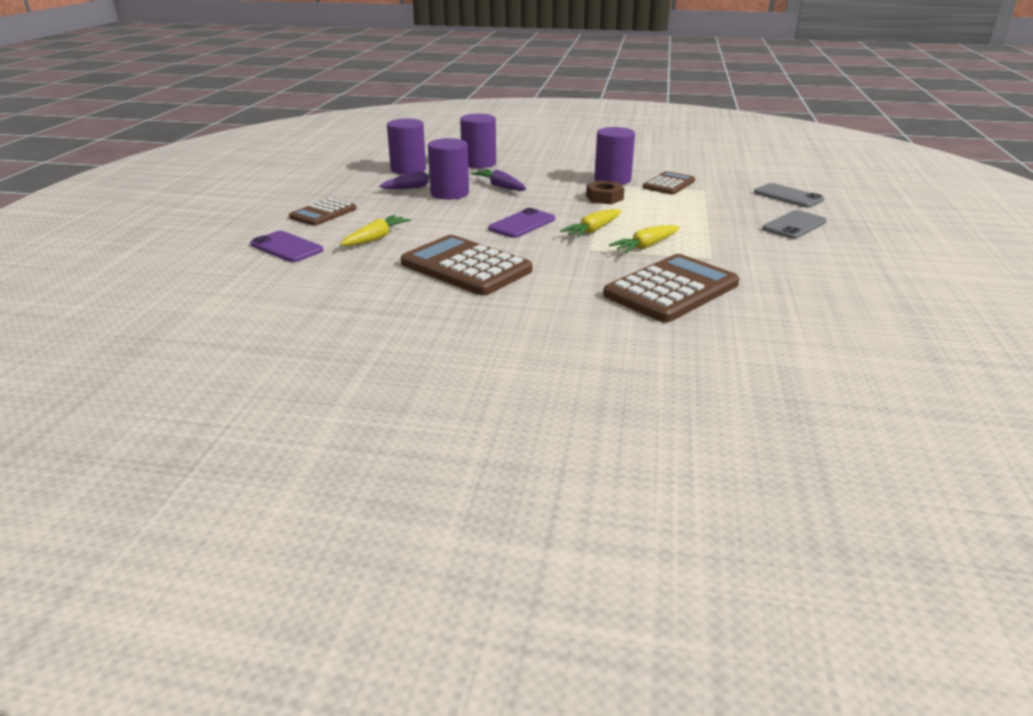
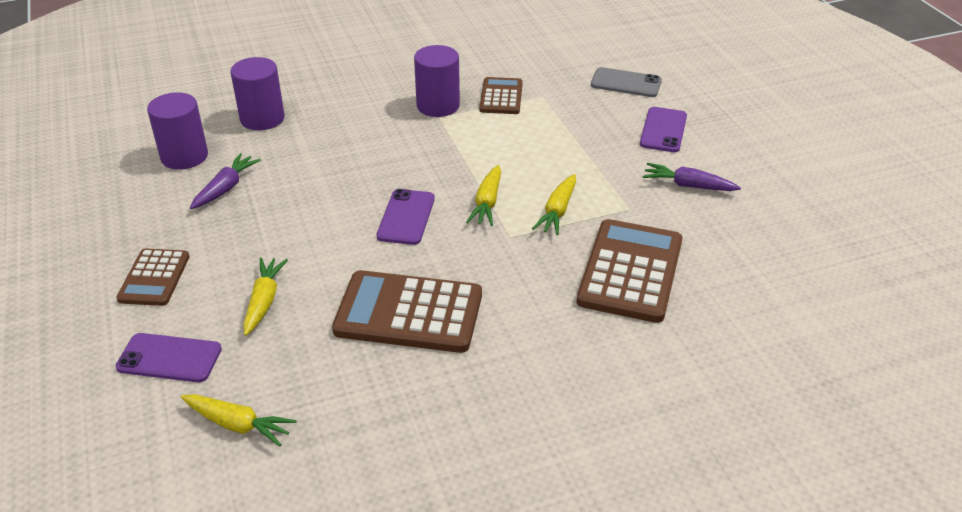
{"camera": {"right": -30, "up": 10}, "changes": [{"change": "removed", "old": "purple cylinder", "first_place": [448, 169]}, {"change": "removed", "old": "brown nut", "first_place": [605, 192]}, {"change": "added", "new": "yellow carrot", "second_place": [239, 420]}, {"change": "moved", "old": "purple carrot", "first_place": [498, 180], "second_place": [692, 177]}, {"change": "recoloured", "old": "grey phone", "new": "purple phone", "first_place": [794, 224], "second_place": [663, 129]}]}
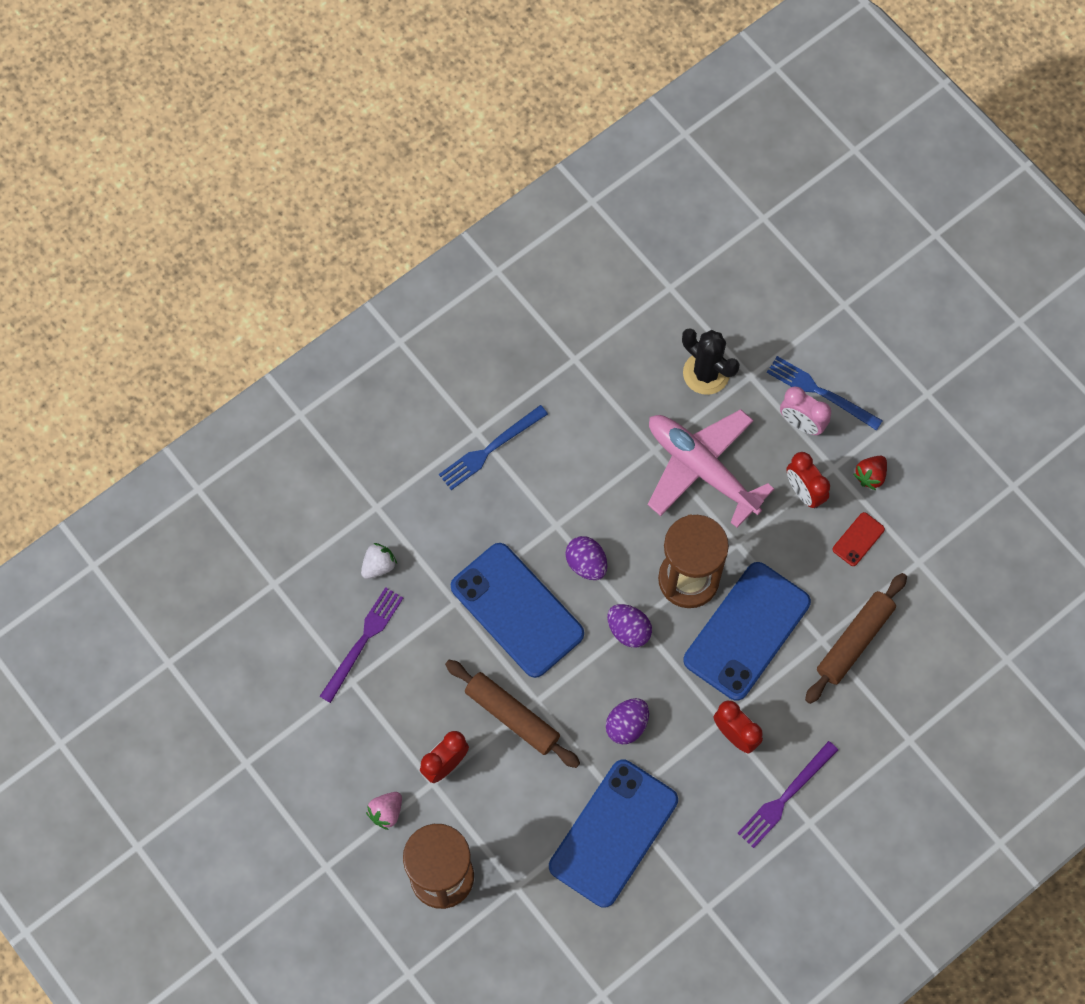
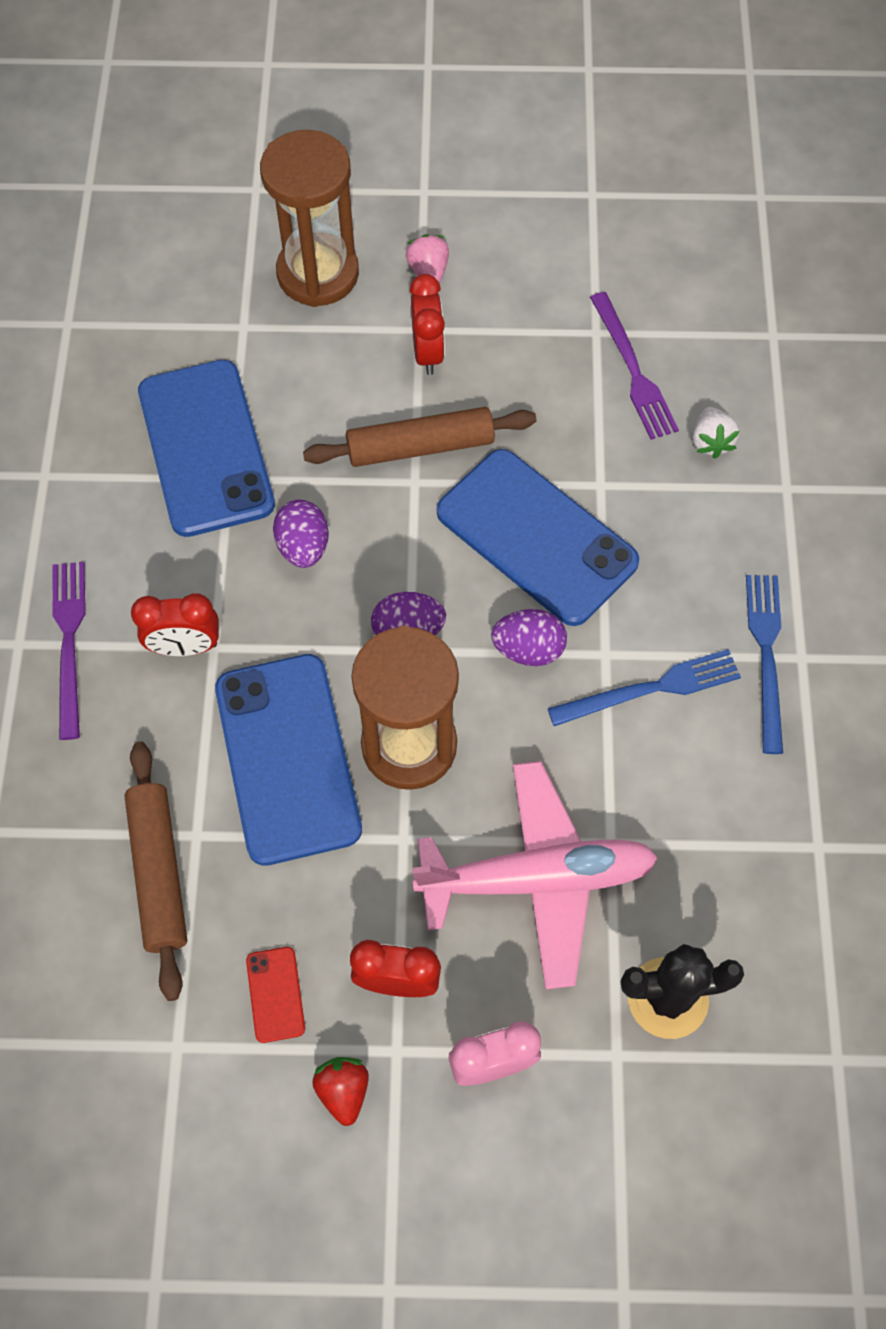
{"camera": {"right": 130, "up": -5}, "changes": [{"change": "moved", "old": "blue fork", "first_place": [825, 393], "second_place": [644, 687]}, {"change": "turned", "old": "blue phone", "first_place": [517, 610], "second_place": [538, 537], "degrees": 45}]}
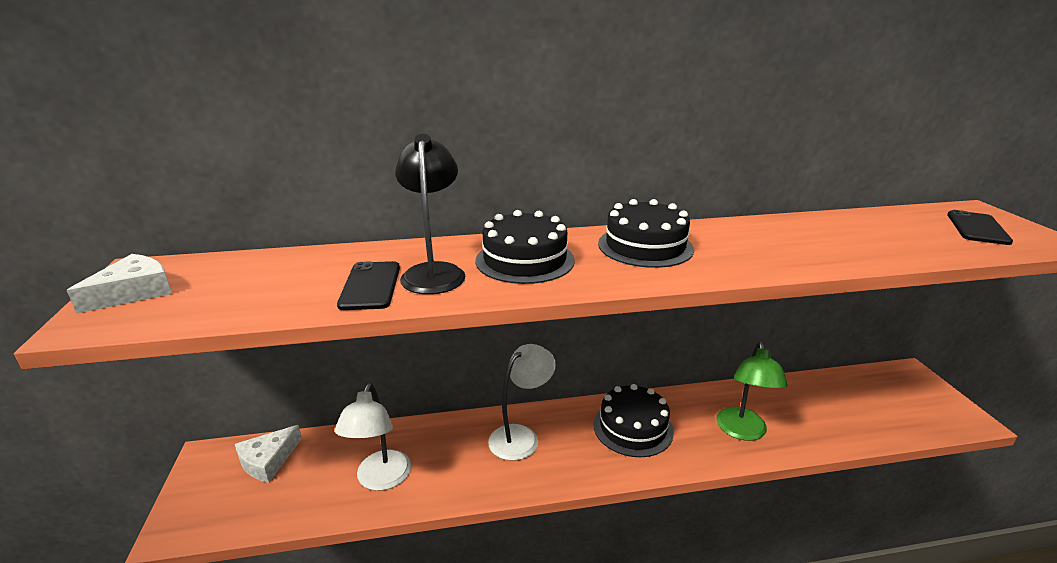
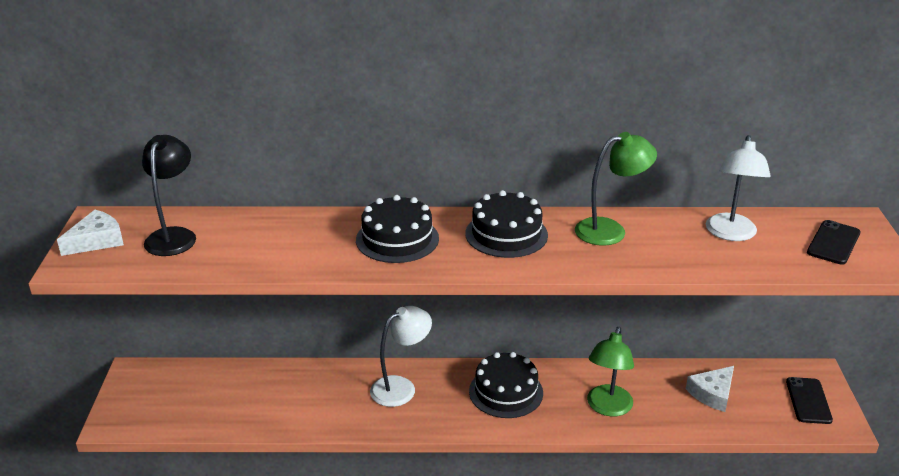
{"camera": {"right": 10, "up": 5}, "changes": [{"change": "added", "new": "green lamp", "second_place": [616, 189]}, {"change": "moved", "old": "white cheese", "first_place": [268, 454], "second_place": [710, 389]}, {"change": "moved", "old": "white lamp", "first_place": [373, 437], "second_place": [738, 188]}, {"change": "moved", "old": "black phone", "first_place": [368, 285], "second_place": [809, 400]}, {"change": "moved", "old": "black lamp", "first_place": [430, 214], "second_place": [169, 195]}]}
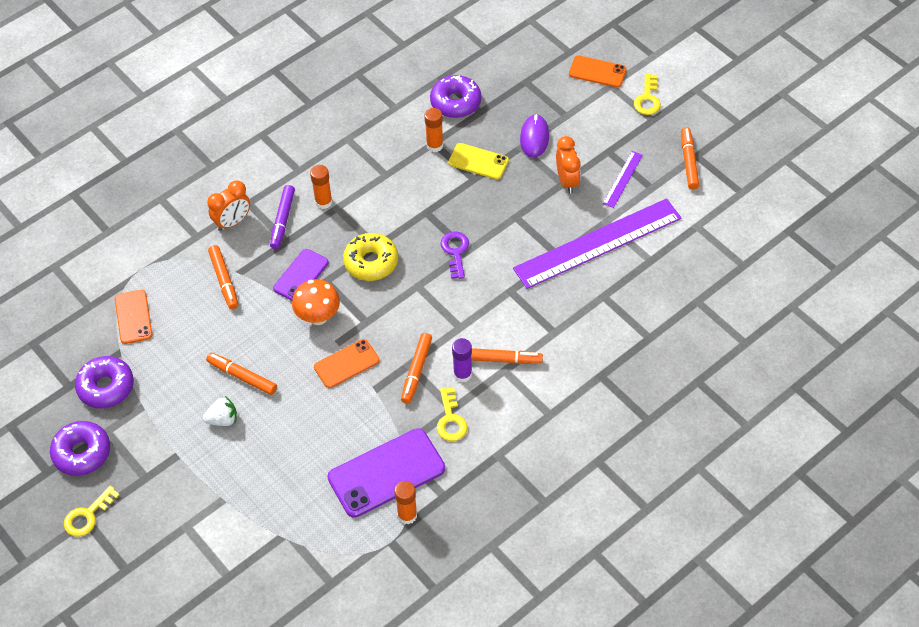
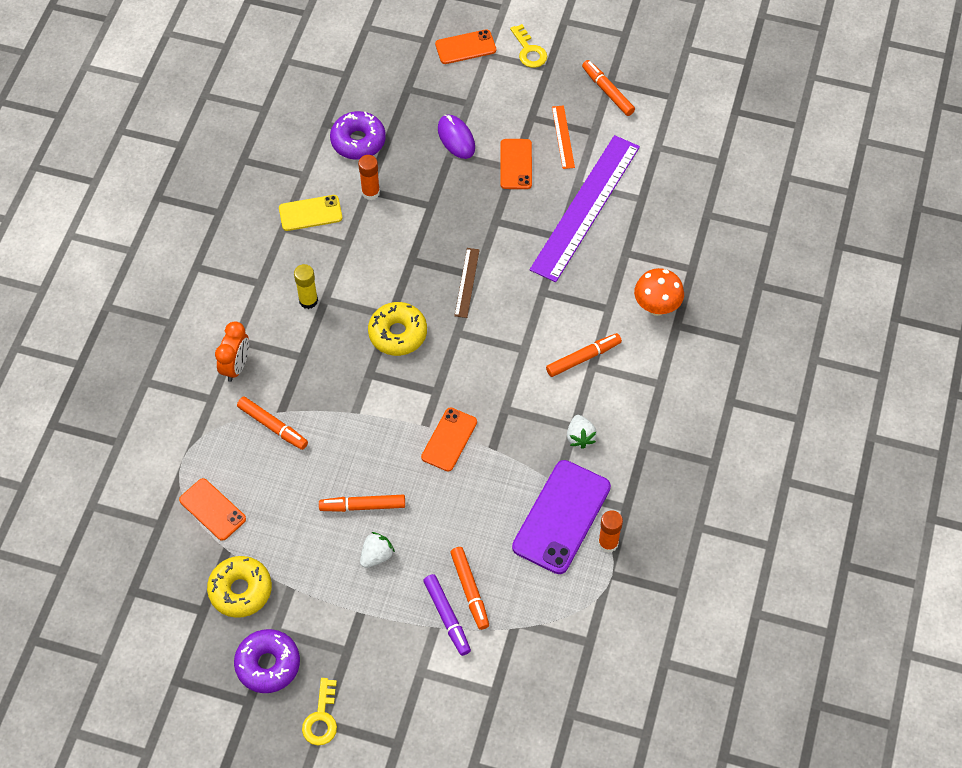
{"camera": {"right": -35, "up": 5}, "changes": [{"change": "removed", "old": "purple phone", "first_place": [301, 275]}, {"change": "removed", "old": "purple glue stick", "first_place": [462, 360]}, {"change": "moved", "old": "purple marker", "first_place": [282, 217], "second_place": [447, 615]}, {"change": "moved", "old": "orange mushroom", "first_place": [316, 302], "second_place": [659, 292]}, {"change": "moved", "old": "orange marker", "first_place": [416, 368], "second_place": [469, 588]}, {"change": "moved", "old": "yellow phone", "first_place": [478, 161], "second_place": [311, 213]}, {"change": "replaced", "old": "yellow key", "new": "white strawberry", "first_place": [452, 414], "second_place": [582, 432]}, {"change": "replaced", "old": "purple key", "new": "brown ruler", "first_place": [454, 255], "second_place": [467, 283]}, {"change": "replaced", "old": "orange clock", "new": "orange phone", "first_place": [568, 165], "second_place": [516, 164]}, {"change": "recoloured", "old": "purple donut", "new": "yellow donut", "first_place": [104, 382], "second_place": [239, 587]}, {"change": "recoloured", "old": "orange glue stick", "new": "yellow glue stick", "first_place": [321, 187], "second_place": [306, 286]}, {"change": "recoloured", "old": "purple ruler", "new": "orange ruler", "first_place": [623, 179], "second_place": [563, 137]}]}
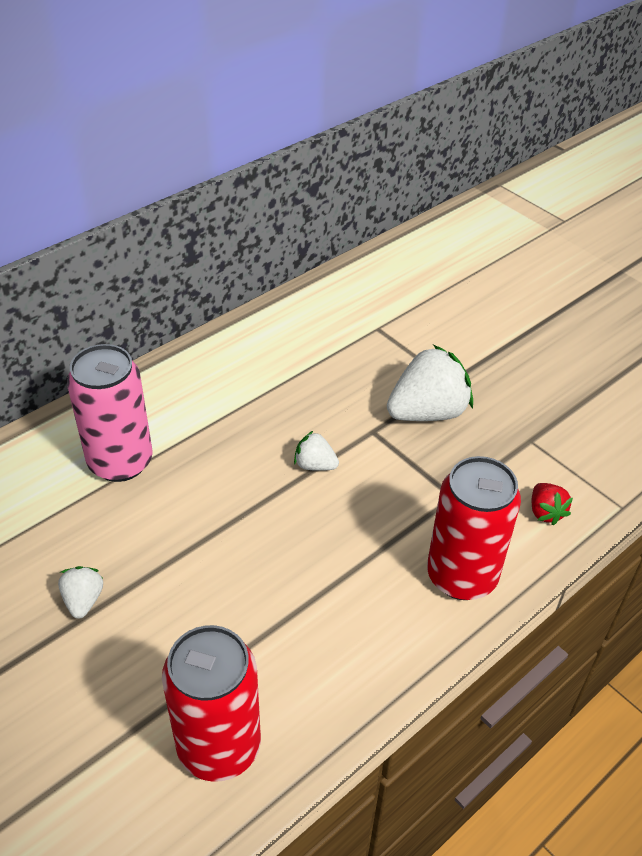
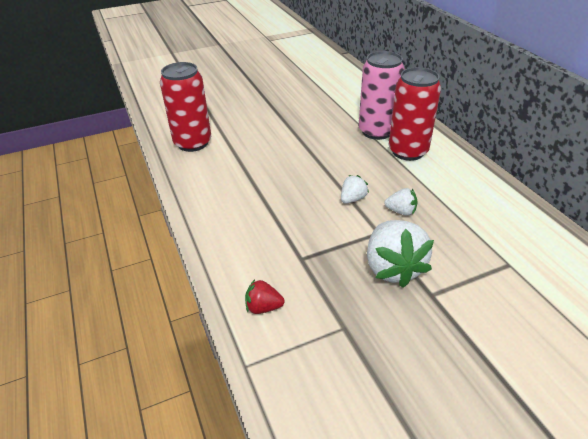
{"camera": {"right": 110, "up": -5}, "changes": [{"change": "moved", "old": "white strawberry", "first_place": [80, 592], "second_place": [401, 202]}, {"change": "moved", "old": "red can", "first_place": [474, 528], "second_place": [415, 114]}]}
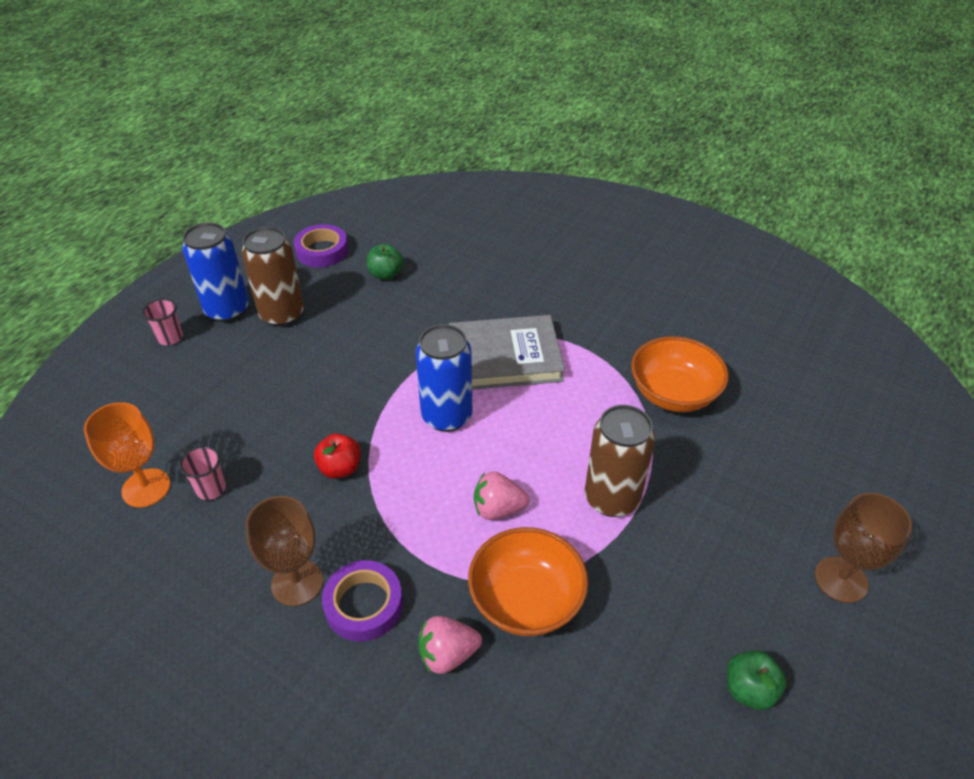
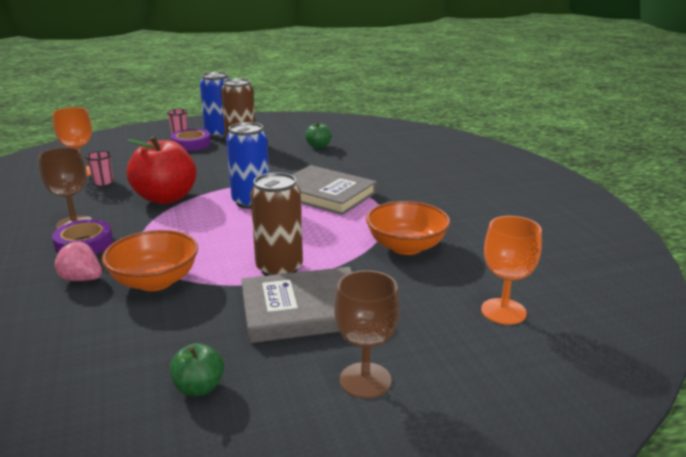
{"camera": {"right": 40, "up": -20}, "changes": [{"change": "removed", "old": "pink strawberry", "first_place": [501, 495]}, {"change": "added", "new": "grey book", "second_place": [296, 305]}, {"change": "added", "new": "orange goblet", "second_place": [511, 270]}, {"change": "moved", "old": "purple tape", "first_place": [321, 245], "second_place": [191, 140]}, {"change": "resized", "old": "red apple", "first_place": [337, 456], "second_place": [162, 170], "factor": 2.07}]}
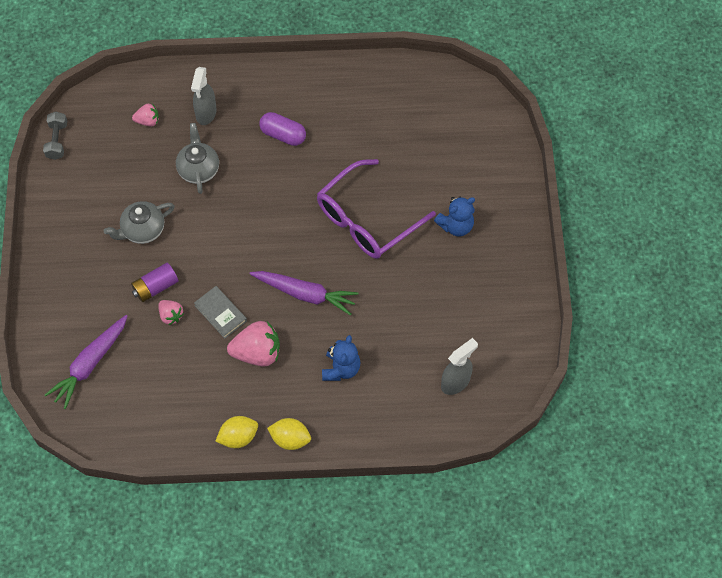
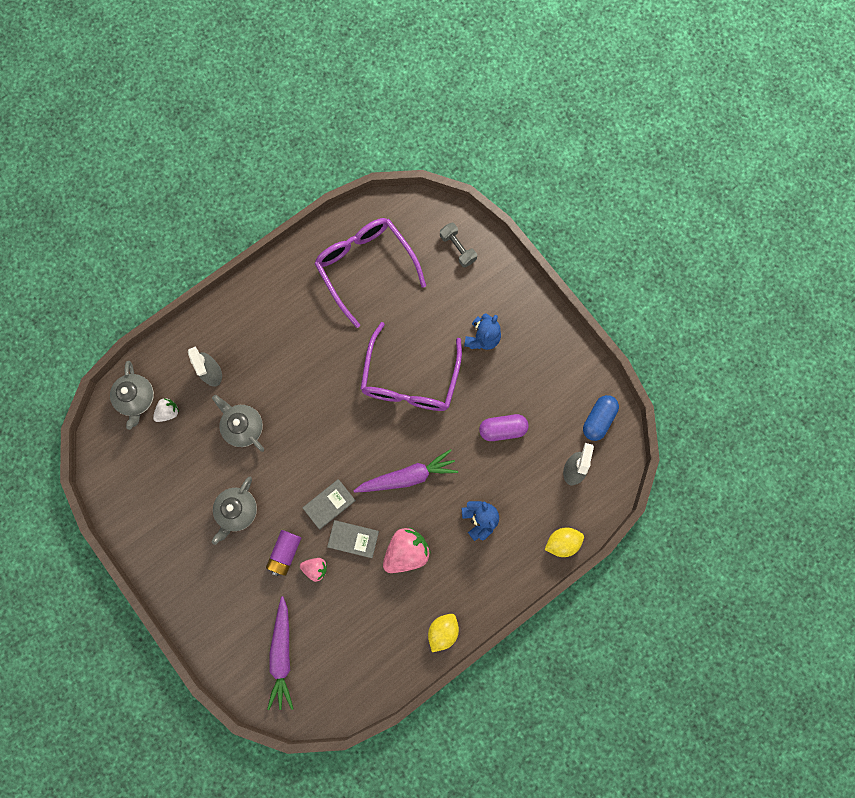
{"camera": {"right": -35, "up": 15}, "changes": [{"change": "added", "new": "grey teapot", "second_place": [132, 395]}, {"change": "added", "new": "grey book", "second_place": [329, 504]}, {"change": "added", "new": "purple glasses", "second_place": [370, 273]}, {"change": "added", "new": "blue capsule", "second_place": [601, 418]}, {"change": "moved", "old": "grey dumbbell", "first_place": [55, 135], "second_place": [458, 245]}, {"change": "moved", "old": "purple capsule", "first_place": [282, 129], "second_place": [504, 427]}, {"change": "moved", "old": "yellow lemon", "first_place": [289, 434], "second_place": [564, 542]}, {"change": "recoloured", "old": "pink strawberry", "new": "white strawberry", "first_place": [145, 115], "second_place": [166, 410]}]}
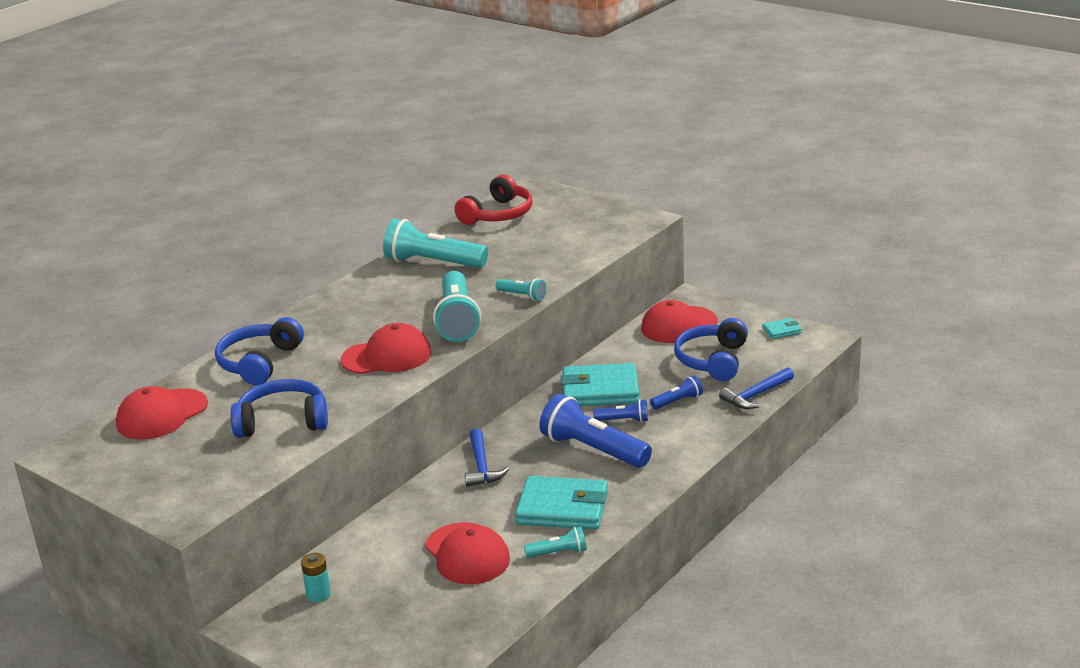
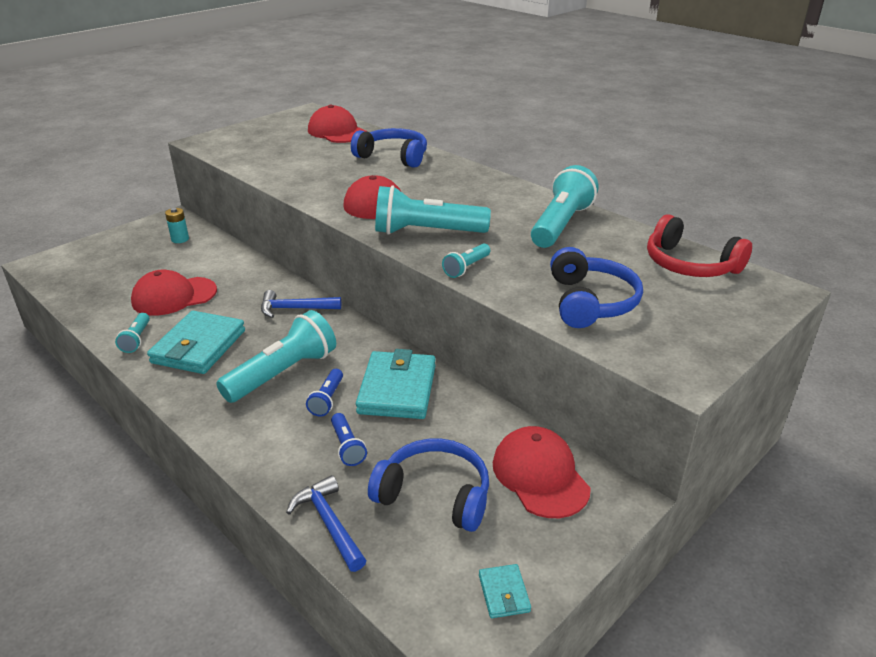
{"camera": {"right": 95, "up": 5}, "changes": [{"change": "moved", "old": "blue headphones", "first_place": [279, 408], "second_place": [596, 287]}, {"change": "recoloured", "old": "blue flashlight", "new": "turquoise flashlight", "first_place": [596, 431], "second_place": [276, 356]}]}
